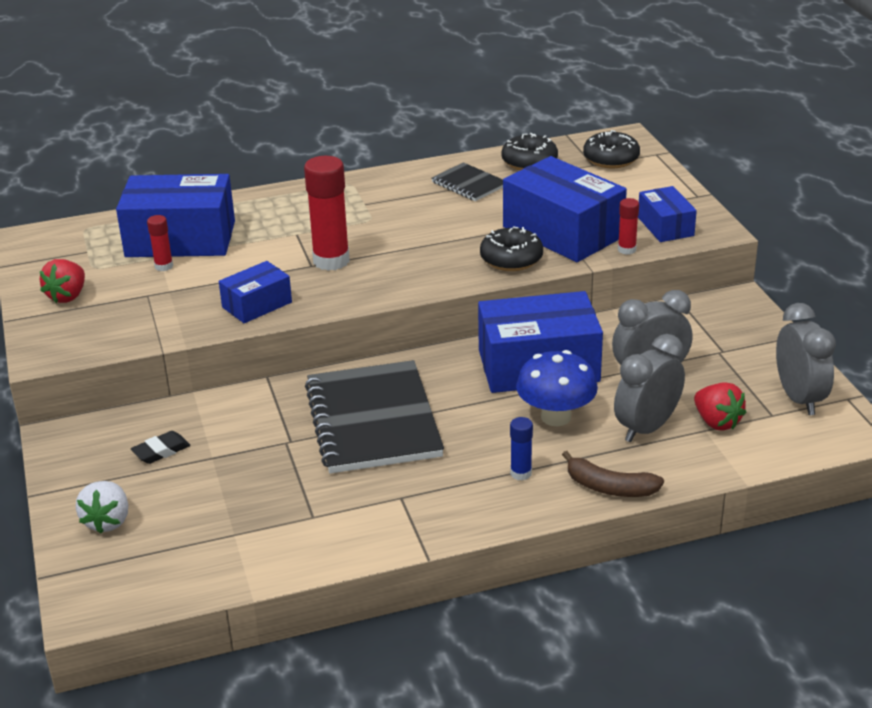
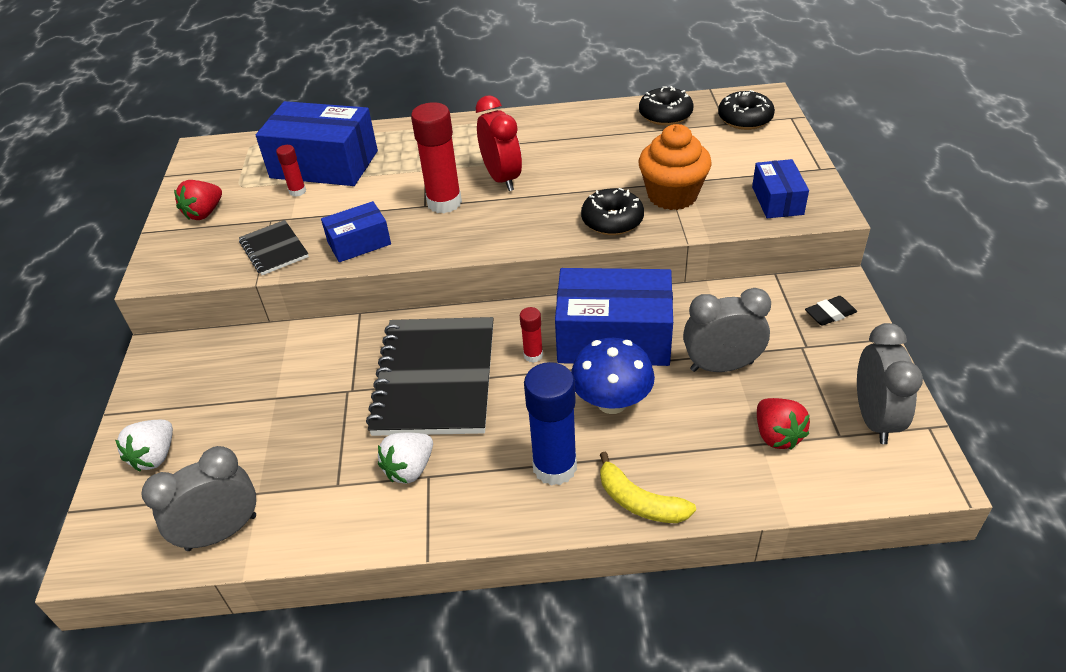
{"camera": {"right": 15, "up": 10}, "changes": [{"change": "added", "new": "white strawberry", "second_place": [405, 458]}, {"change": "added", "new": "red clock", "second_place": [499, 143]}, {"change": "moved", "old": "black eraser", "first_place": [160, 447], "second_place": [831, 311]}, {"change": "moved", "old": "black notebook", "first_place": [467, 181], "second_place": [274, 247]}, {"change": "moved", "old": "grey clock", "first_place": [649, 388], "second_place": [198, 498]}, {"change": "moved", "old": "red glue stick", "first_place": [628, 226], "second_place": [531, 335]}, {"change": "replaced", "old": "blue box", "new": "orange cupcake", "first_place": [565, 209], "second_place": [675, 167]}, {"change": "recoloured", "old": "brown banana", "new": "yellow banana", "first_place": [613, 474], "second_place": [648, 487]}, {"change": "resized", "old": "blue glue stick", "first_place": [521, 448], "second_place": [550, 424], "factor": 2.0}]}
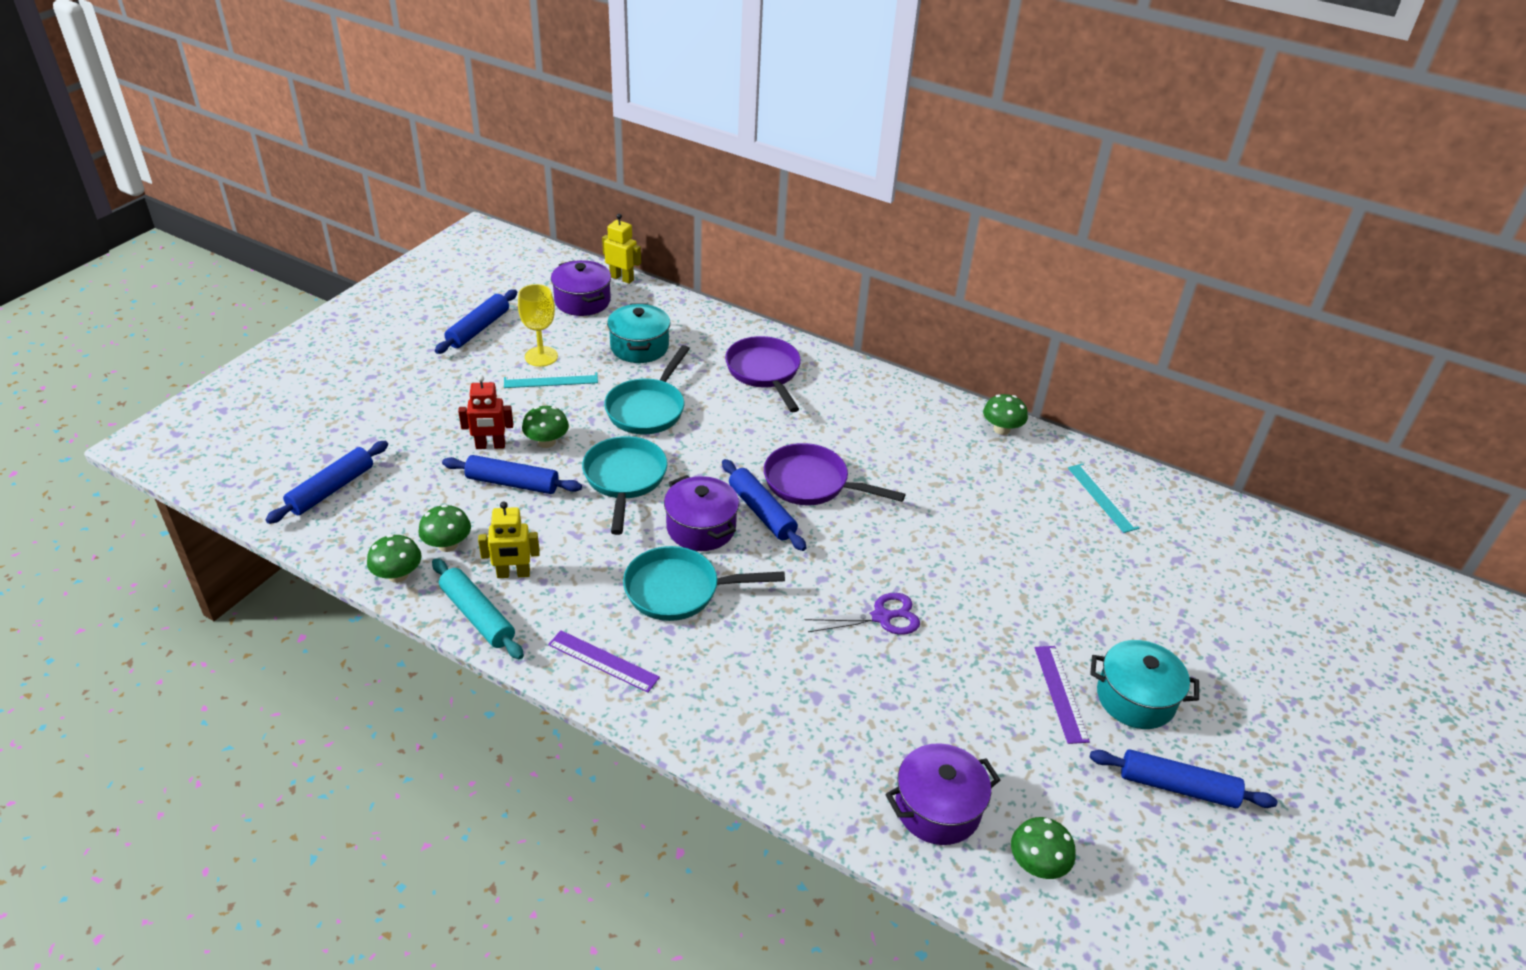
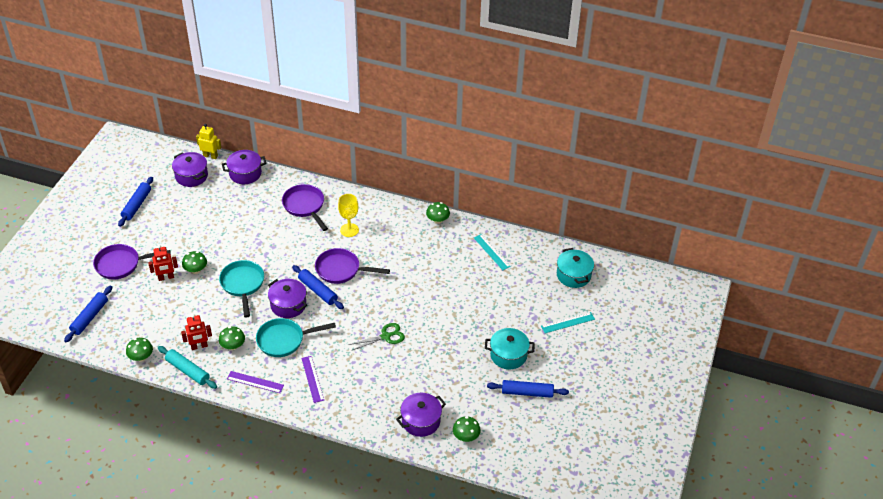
{"camera": {"right": -10, "up": 5}, "changes": [{"change": "removed", "old": "blue rolling pin", "first_place": [512, 474]}, {"change": "removed", "old": "turquoise pan", "first_place": [647, 389]}, {"change": "added", "new": "purple pan", "second_place": [132, 262]}, {"change": "added", "new": "purple pot", "second_place": [244, 167]}, {"change": "moved", "old": "green mushroom", "first_place": [444, 528], "second_place": [232, 338]}, {"change": "moved", "old": "turquoise ruler", "first_place": [551, 380], "second_place": [568, 322]}, {"change": "moved", "old": "yellow goblet", "first_place": [538, 325], "second_place": [348, 215]}, {"change": "moved", "old": "turquoise pot", "first_place": [639, 333], "second_place": [575, 268]}, {"change": "moved", "old": "purple ruler", "first_place": [1062, 695], "second_place": [312, 379]}, {"change": "recoloured", "old": "yellow robot", "new": "red robot", "first_place": [509, 539], "second_place": [196, 332]}, {"change": "recoloured", "old": "purple scissors", "new": "green scissors", "first_place": [862, 614], "second_place": [377, 337]}]}
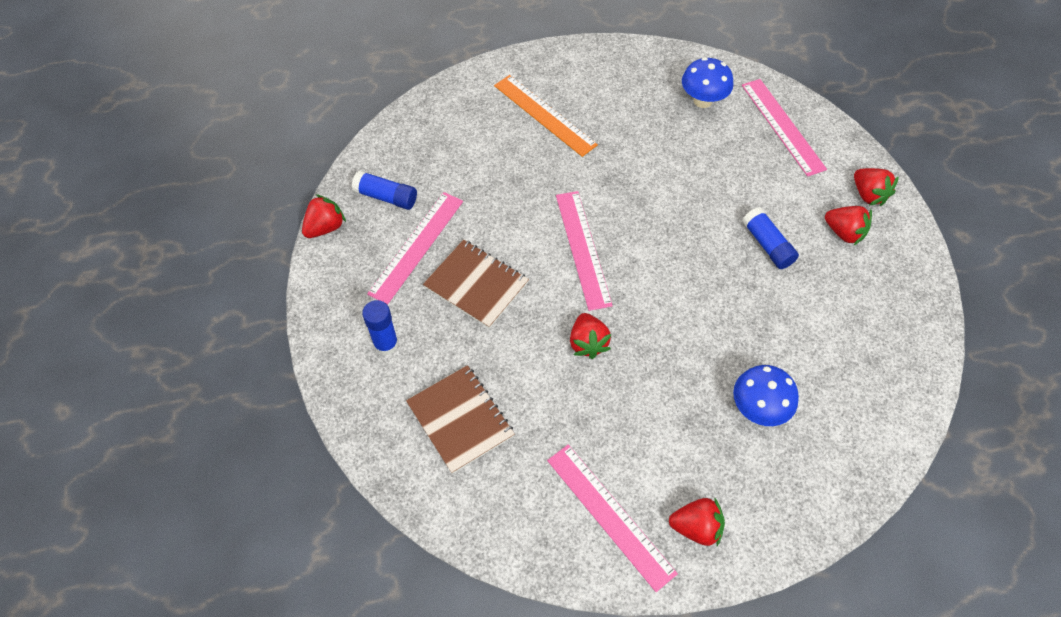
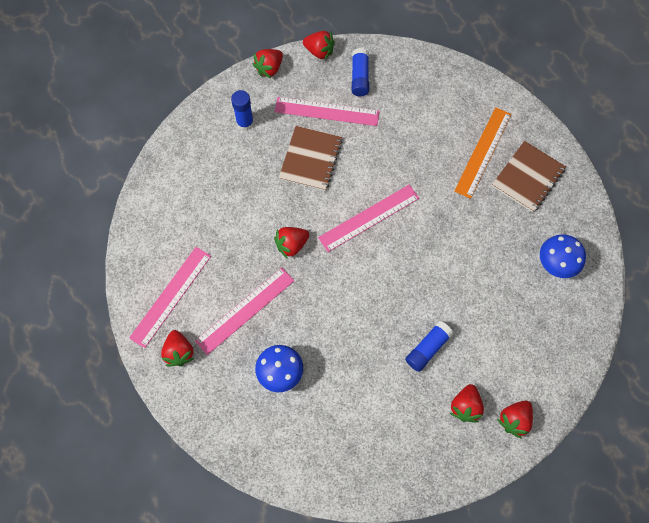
{"camera": {"right": 70, "up": 10}, "changes": [{"change": "added", "new": "red strawberry", "second_place": [268, 63]}, {"change": "moved", "old": "brown notebook", "first_place": [460, 419], "second_place": [529, 176]}, {"change": "moved", "old": "pink ruler", "first_place": [784, 128], "second_place": [244, 311]}]}
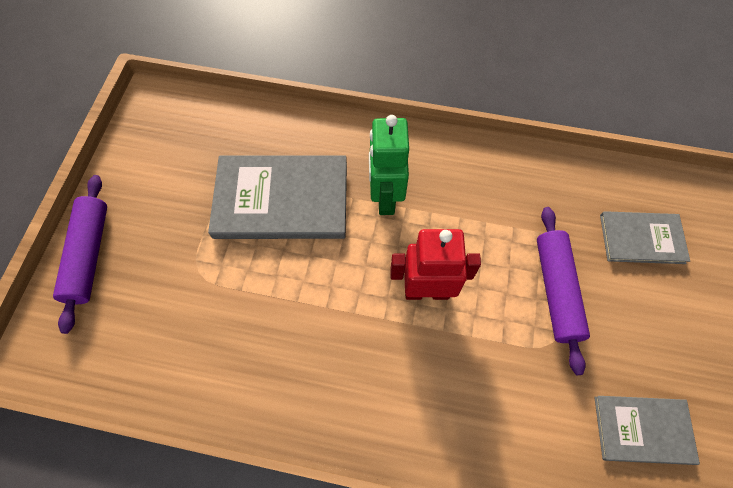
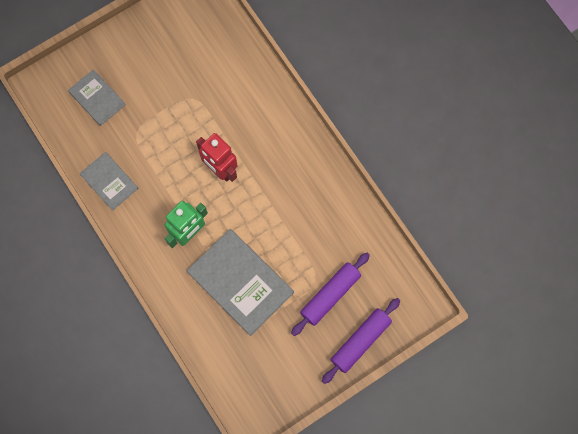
{"camera": {"right": -135, "up": 10}, "changes": [{"change": "moved", "old": "purple rolling pin", "first_place": [563, 291], "second_place": [330, 294]}, {"change": "moved", "old": "grey book", "first_place": [647, 430], "second_place": [108, 181]}]}
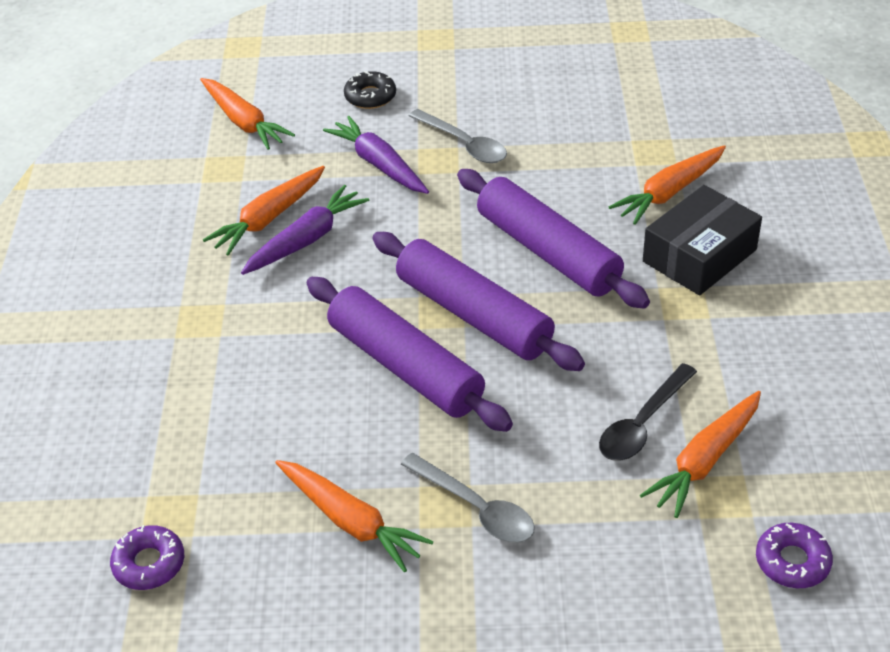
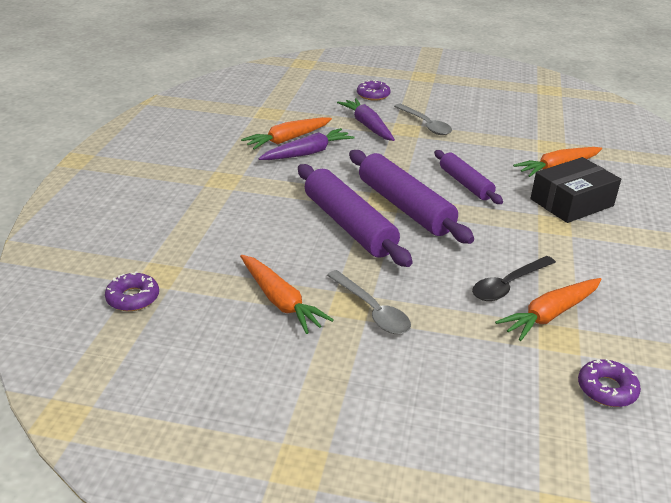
{"camera": {"right": 10, "up": -10}, "changes": [{"change": "removed", "old": "orange carrot", "first_place": [247, 114]}, {"change": "recoloured", "old": "black donut", "new": "purple donut", "first_place": [370, 90], "second_place": [374, 90]}, {"change": "resized", "old": "purple rolling pin", "first_place": [553, 239], "second_place": [468, 177], "factor": 0.61}]}
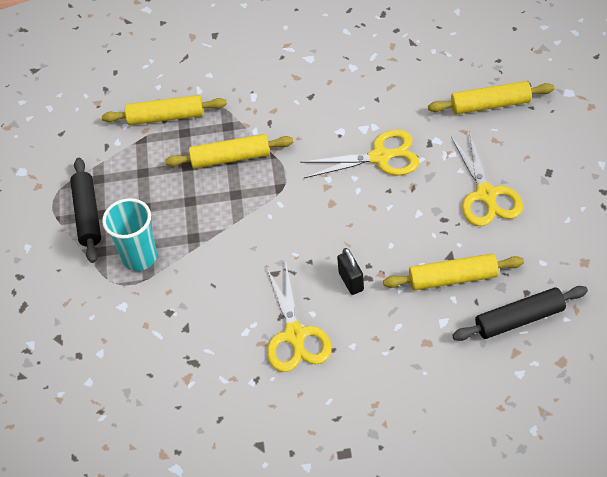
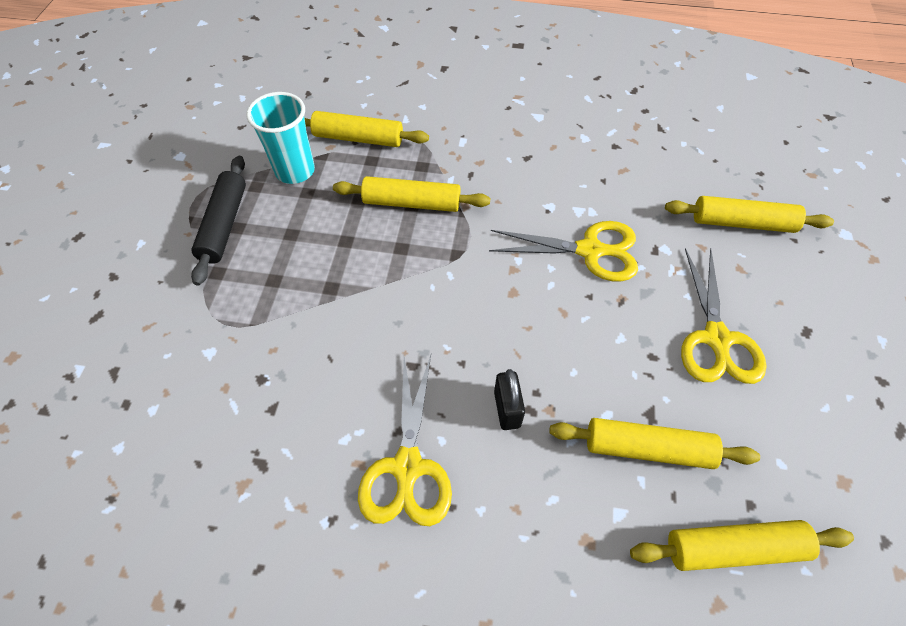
{"camera": {"right": 10, "up": 5}, "changes": [{"change": "moved", "old": "turquoise cup", "first_place": [129, 234], "second_place": [280, 138]}, {"change": "recoloured", "old": "black rolling pin", "new": "yellow rolling pin", "first_place": [520, 313], "second_place": [742, 545]}]}
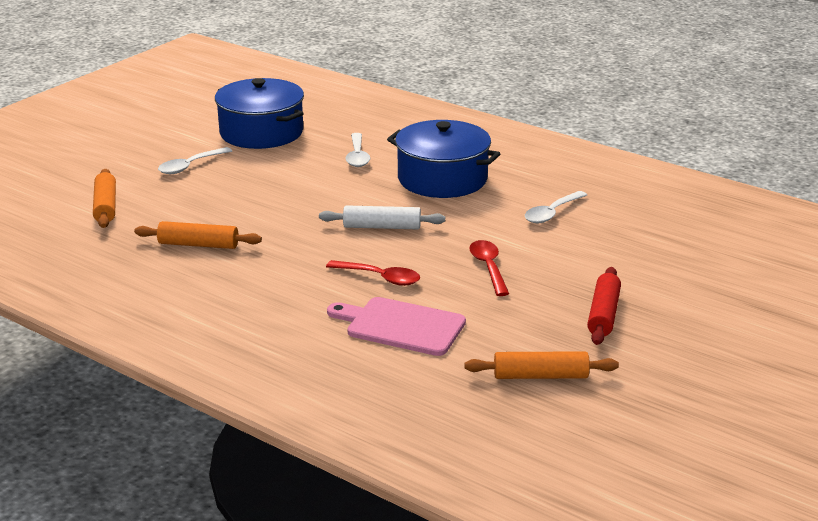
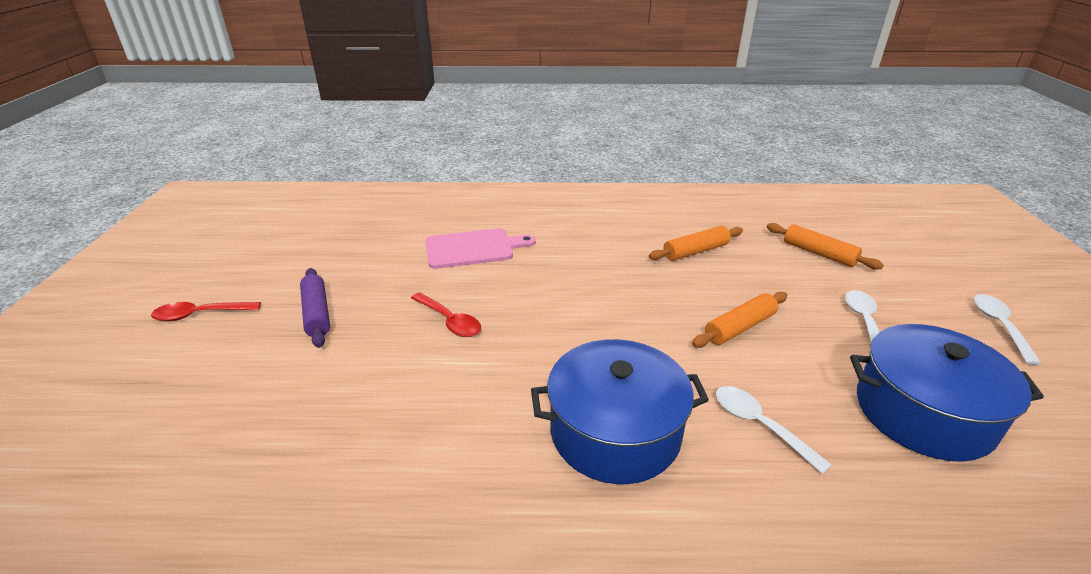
{"camera": {"right": 145, "up": 5}, "changes": [{"change": "removed", "old": "white rolling pin", "first_place": [382, 217]}, {"change": "moved", "old": "red spoon", "first_place": [373, 273], "second_place": [206, 311]}, {"change": "moved", "old": "orange rolling pin", "first_place": [541, 365], "second_place": [739, 320]}, {"change": "moved", "old": "white spoon", "first_place": [556, 207], "second_place": [1008, 329]}, {"change": "recoloured", "old": "red rolling pin", "new": "purple rolling pin", "first_place": [604, 306], "second_place": [315, 308]}]}
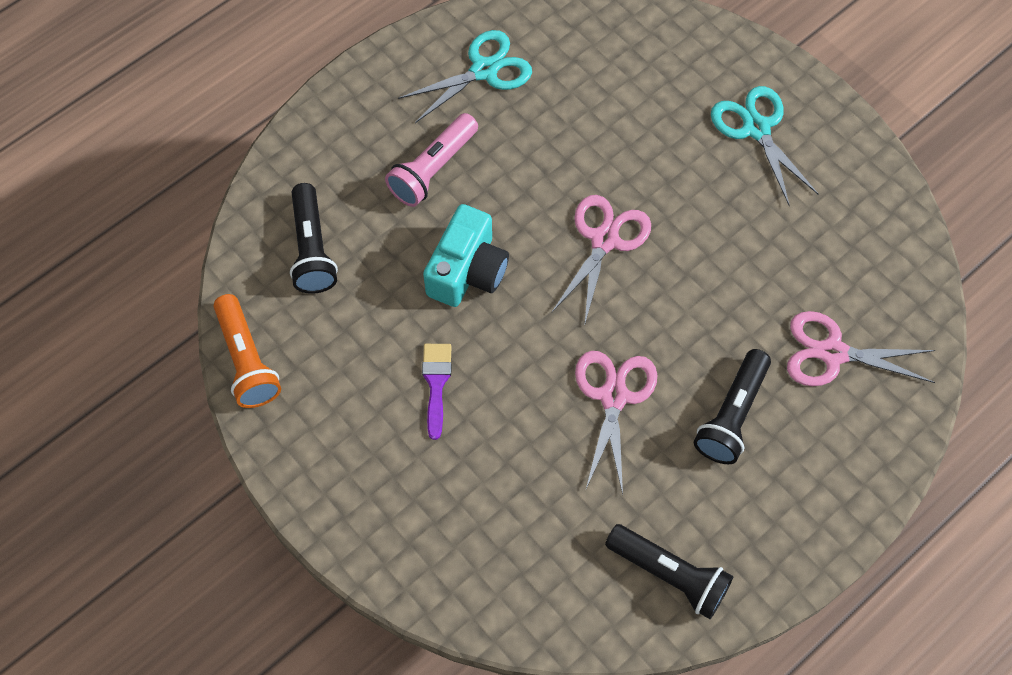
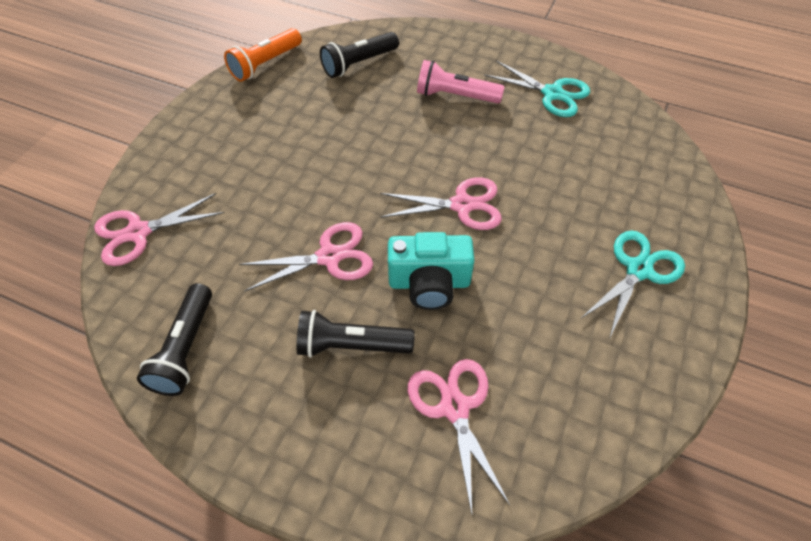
{"camera": {"right": 65, "up": -10}, "changes": [{"change": "removed", "old": "purple brush", "first_place": [437, 392]}, {"change": "added", "new": "pink scissors", "second_place": [159, 229]}, {"change": "moved", "old": "turquoise camera", "first_place": [466, 255], "second_place": [431, 271]}]}
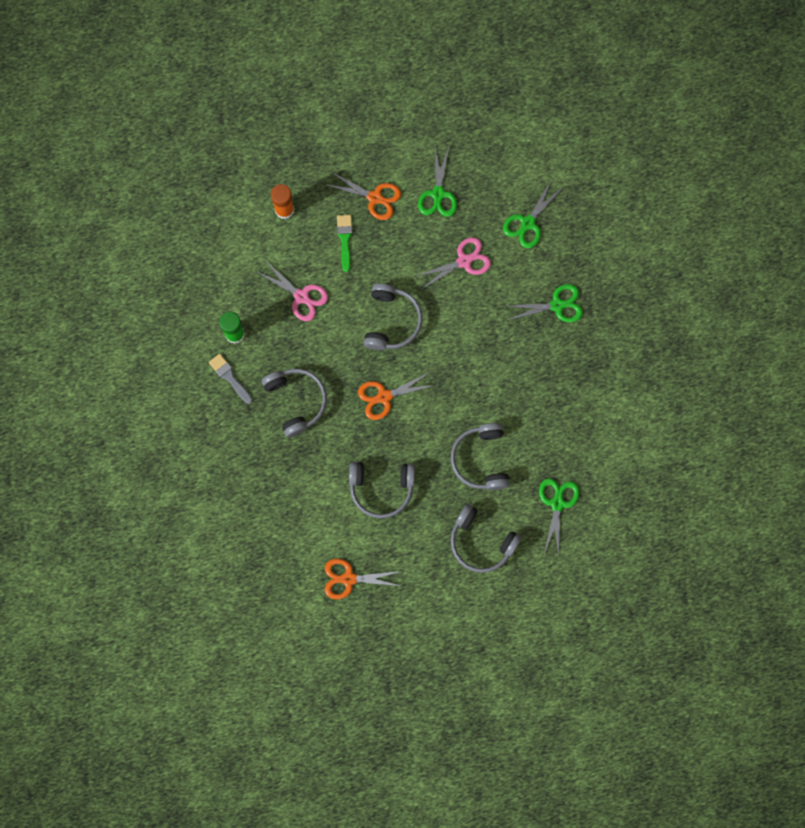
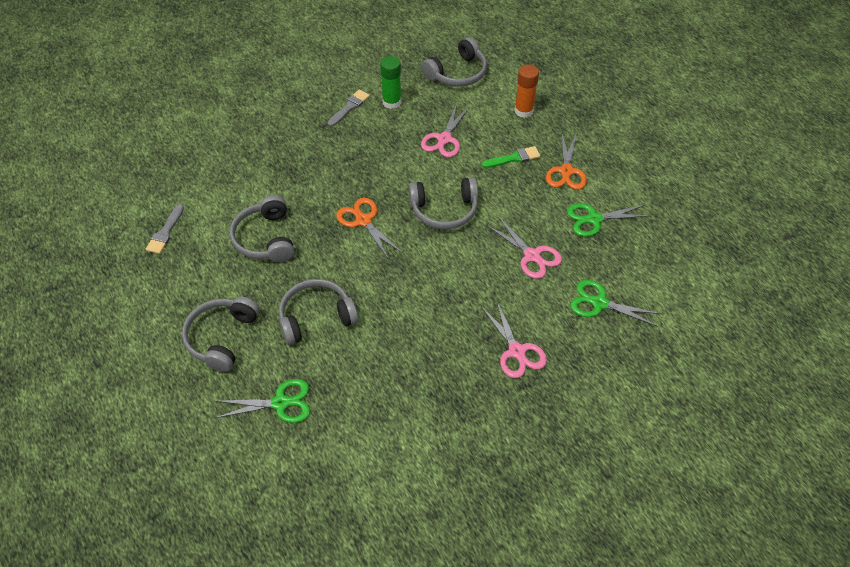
{"camera": {"right": 75, "up": -25}, "changes": [{"change": "moved", "old": "grey headphones", "first_place": [294, 402], "second_place": [454, 62]}, {"change": "replaced", "old": "orange scissors", "new": "grey brush", "first_place": [363, 578], "second_place": [165, 229]}, {"change": "recoloured", "old": "green scissors", "new": "pink scissors", "first_place": [545, 303], "second_place": [514, 340]}]}
